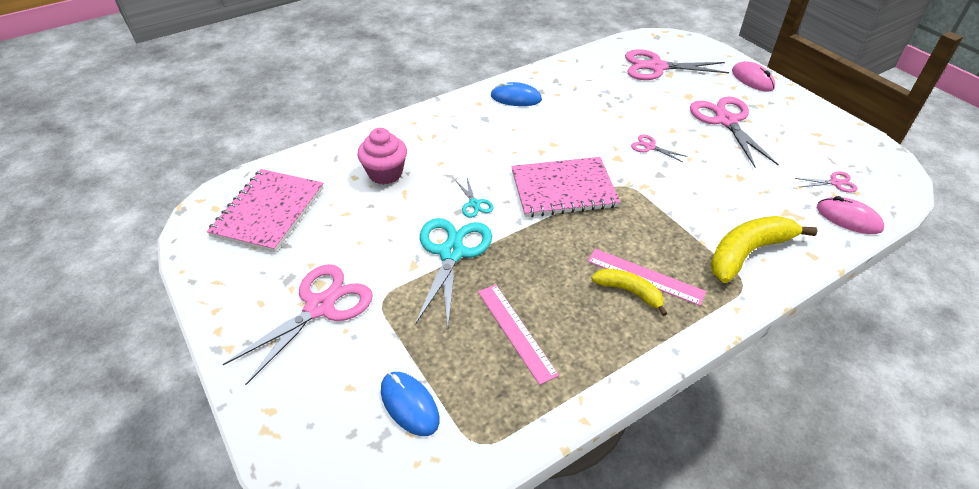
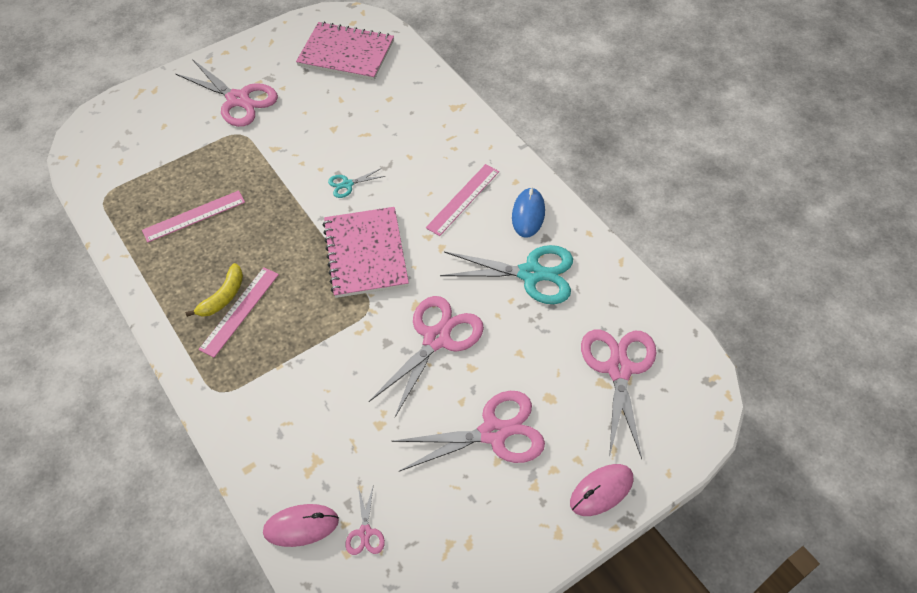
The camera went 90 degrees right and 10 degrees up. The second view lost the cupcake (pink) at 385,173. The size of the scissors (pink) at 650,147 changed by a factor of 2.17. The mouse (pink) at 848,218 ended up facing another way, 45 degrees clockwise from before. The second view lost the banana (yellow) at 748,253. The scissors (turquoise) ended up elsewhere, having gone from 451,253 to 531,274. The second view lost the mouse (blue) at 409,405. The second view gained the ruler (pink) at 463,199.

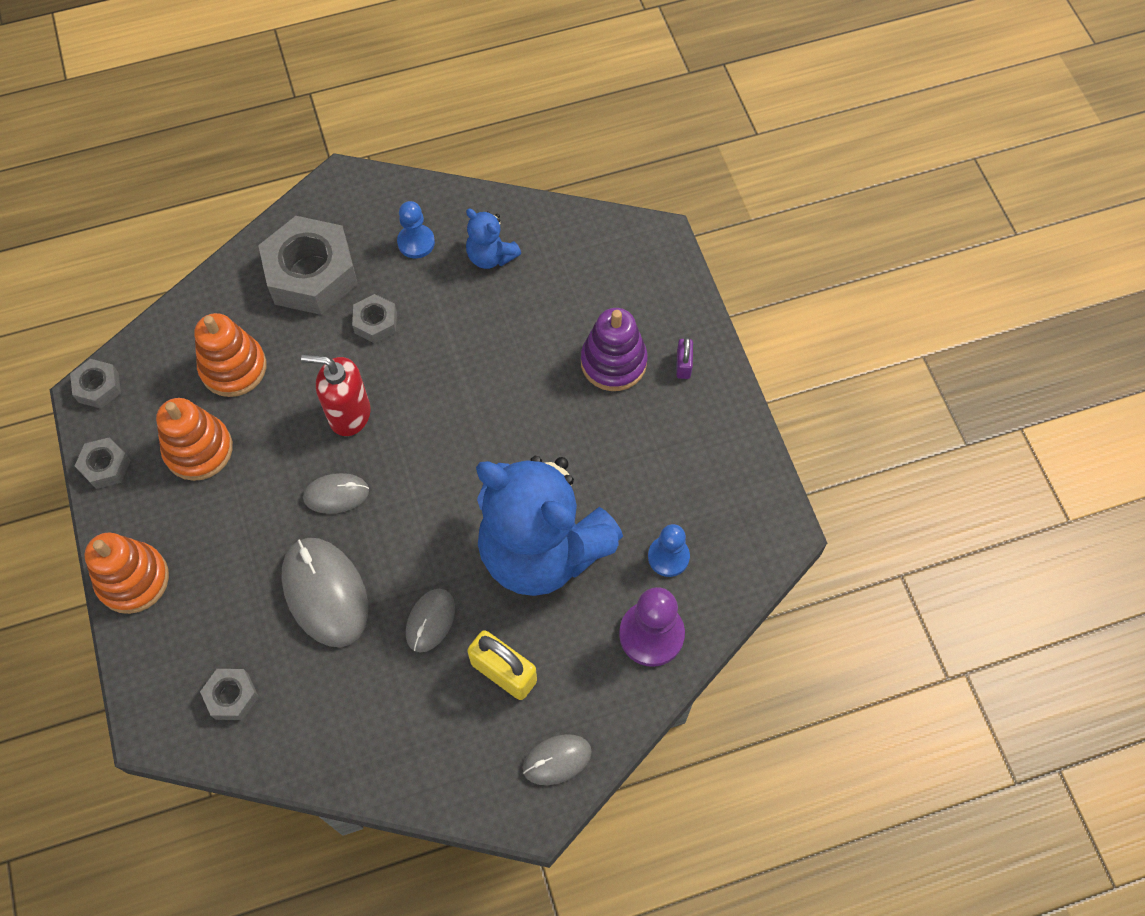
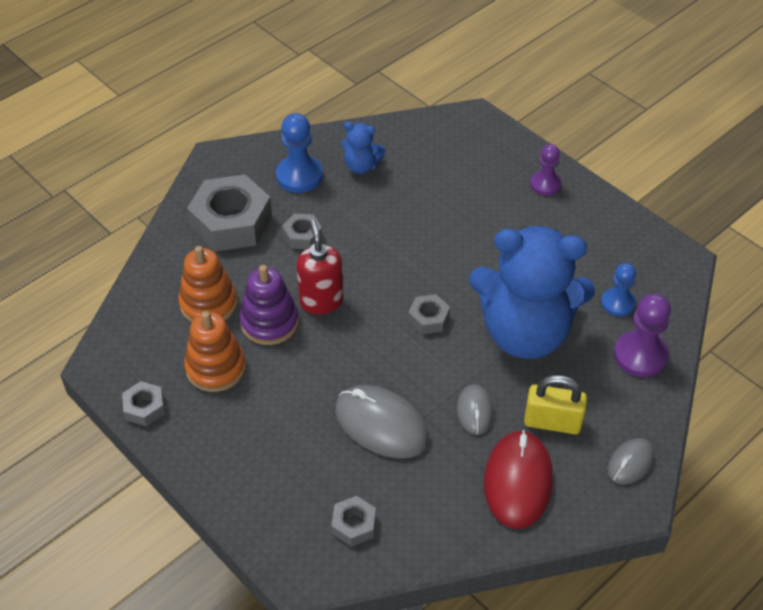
The camera went 25 degrees left and 15 degrees down. The size of the pawn (blue) at 416,242 changed by a factor of 1.52. The stacking toy (purple) ended up elsewhere, having gone from 613,362 to 269,322. Where the padlock (purple) stood at 683,365, the pawn (purple) came to stand at 545,184. The soap dispenser (red) at 349,414 ended up facing another way, 90 degrees clockwise from before. The nut (grey) ended up elsewhere, having gone from 98,387 to 428,319. The second view lost the mouse (grey) at 336,494. The second view lost the stacking toy (orange) at 133,579. The second view gained the mouse (red) at 518,481.

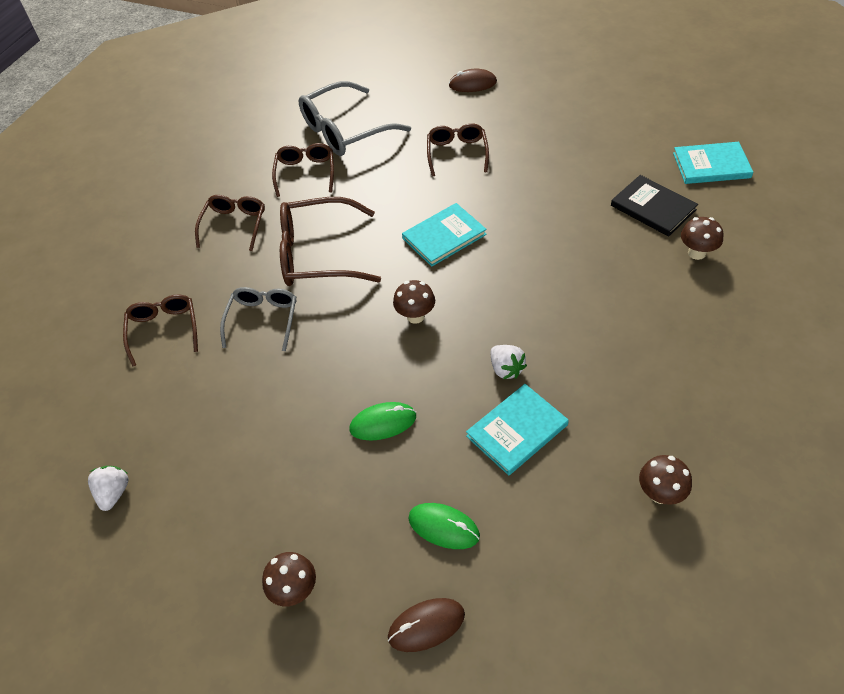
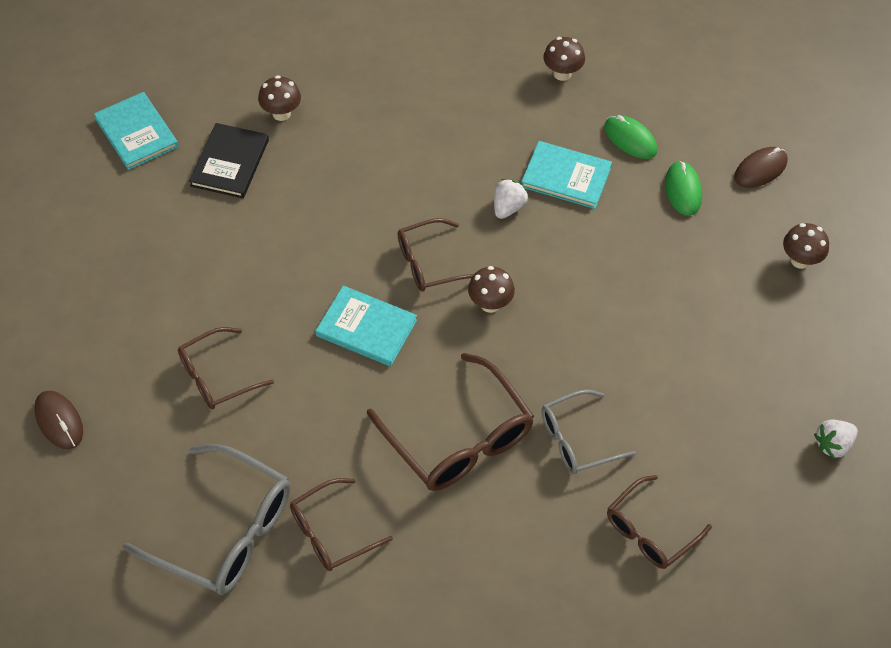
The camera went 125 degrees left and 5 degrees up. The glasses (brown) ended up elsewhere, having gone from 234,225 to 430,263. The mouse (green) ended up elsewhere, having gone from 383,423 to 630,139. The mouse (brown) at 426,625 ended up facing another way, 75 degrees counterclockwise from before.

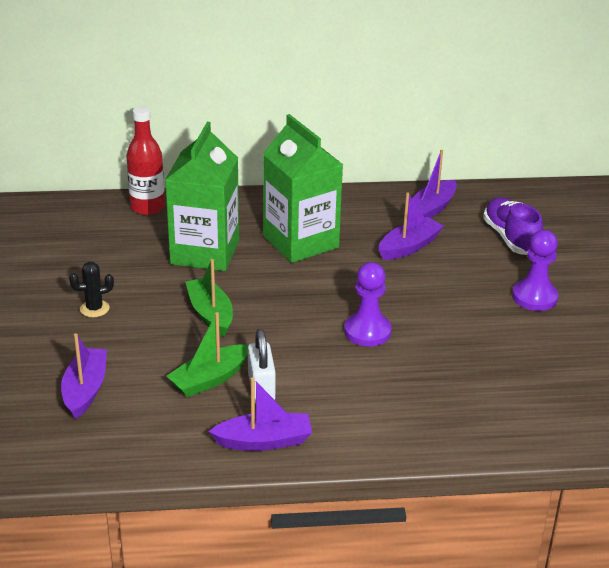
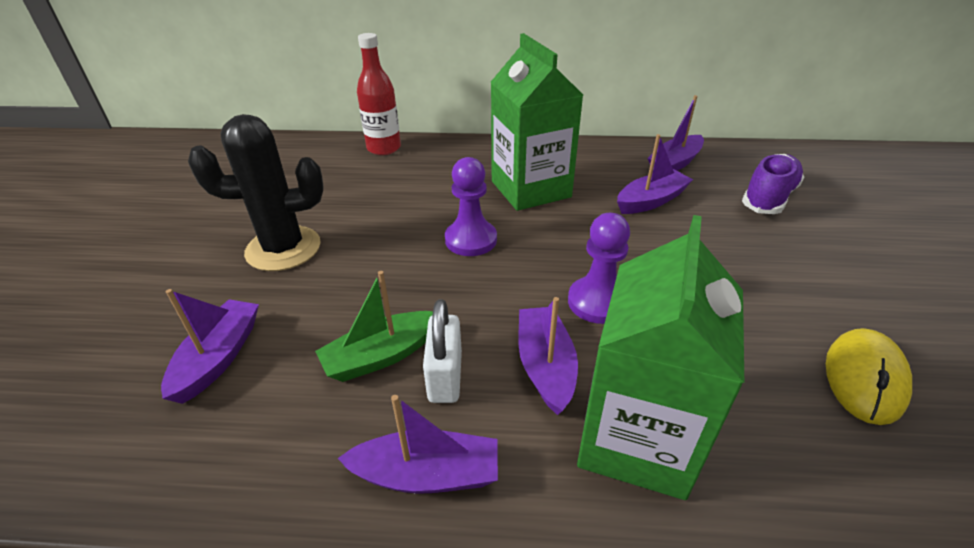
The camera went 10 degrees right and 5 degrees up. The carton (green) ended up elsewhere, having gone from 205,252 to 637,439. The shoe (purple) at 510,238 ended up facing another way, 45 degrees clockwise from before. The pawn (purple) ended up elsewhere, having gone from 534,297 to 471,240. The second view lost the boat (green) at 210,314. The size of the cactus (black) at 94,309 changed by a factor of 2.18. The second view gained the boat (purple) at 545,366. The second view gained the mouse (yellow) at 864,378.

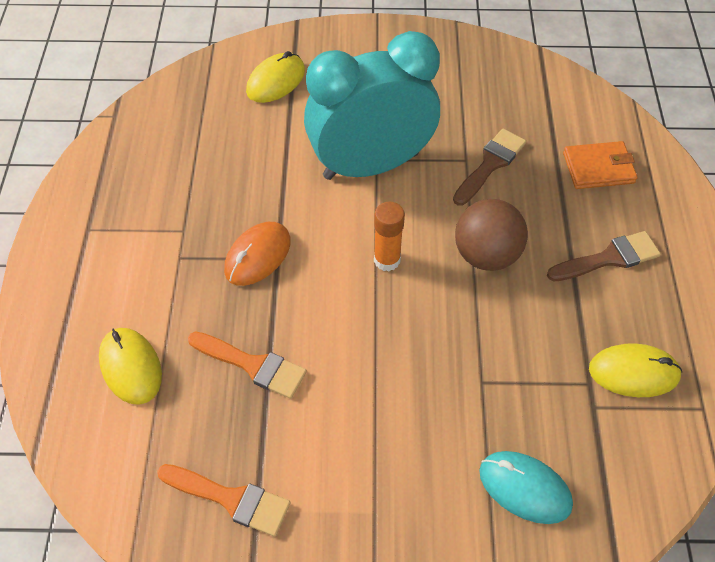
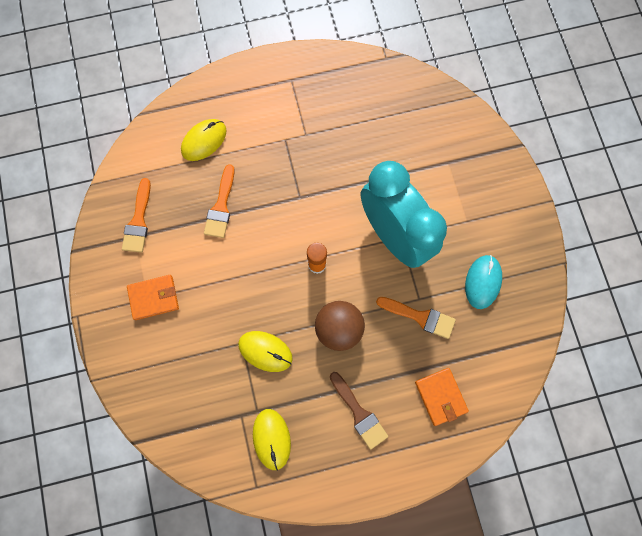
The camera went 75 degrees right and 20 degrees up. The mouse (yellow) ended up elsewhere, having gone from 276,81 to 265,351. What was the brush (brown) at 490,164 turned into the brush (orange) at 420,317. The second view lost the mouse (orange) at 258,256. The mouse (turquoise) ended up elsewhere, having gone from 524,488 to 482,282. The second view gained the wallet (orange) at 154,297.

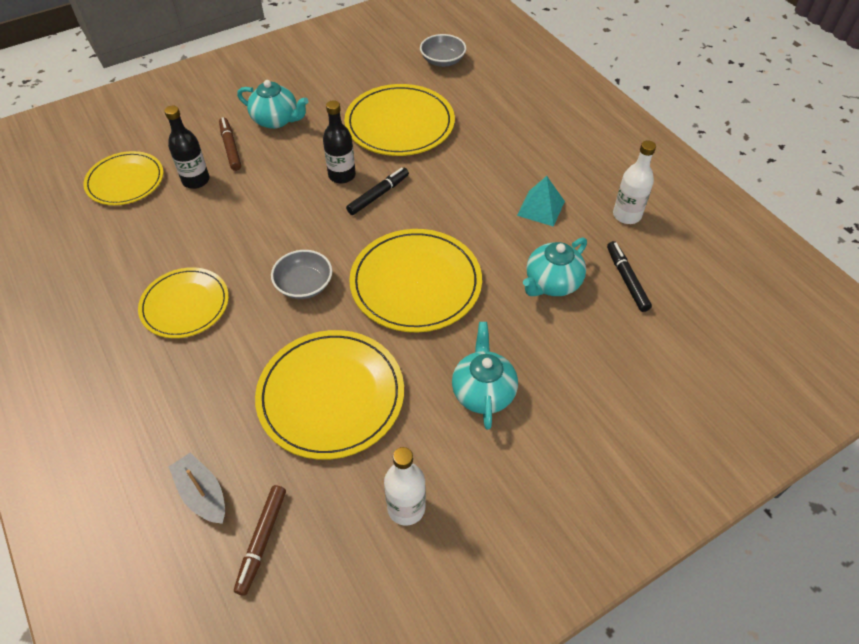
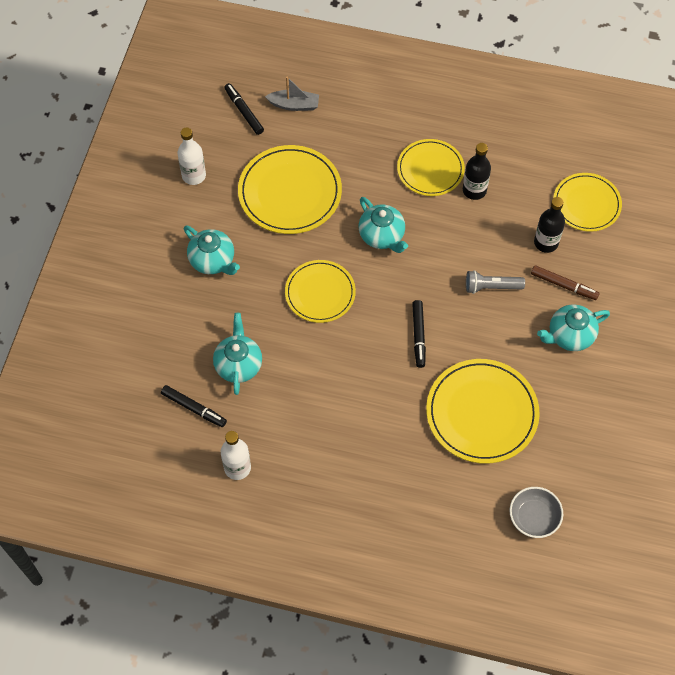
The camera went 135 degrees right and 10 degrees up. The bottle (black) ended up elsewhere, having gone from 342,175 to 474,190. The second view lost the pyramid (turquoise) at 541,208. The size of the plate (yellow) at 416,283 changed by a factor of 0.66. Where the bowl (grey) stood at 304,285, the teapot (turquoise) came to stand at 382,236. What was the marker (brown) at 262,540 turned into the marker (black) at 244,112. The second view gained the flashlight (grey) at 491,287.

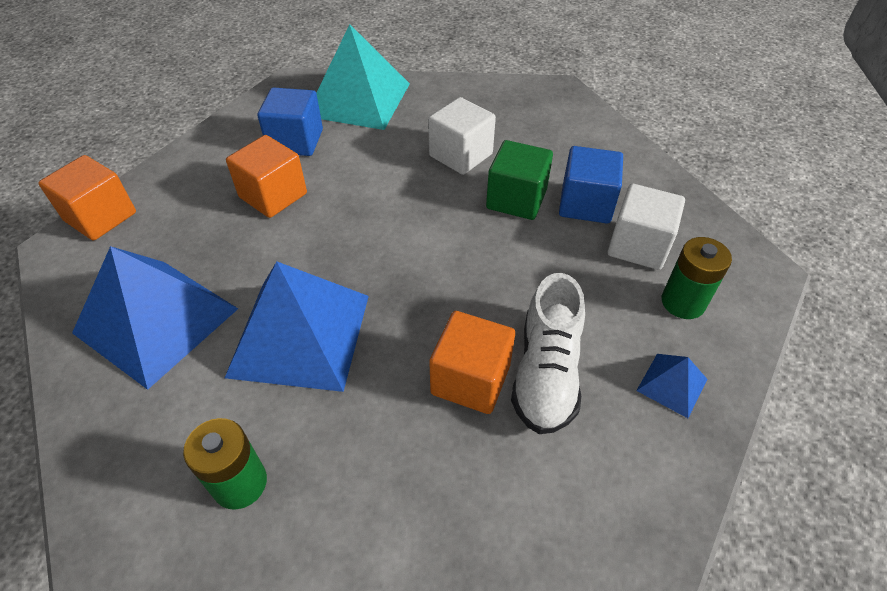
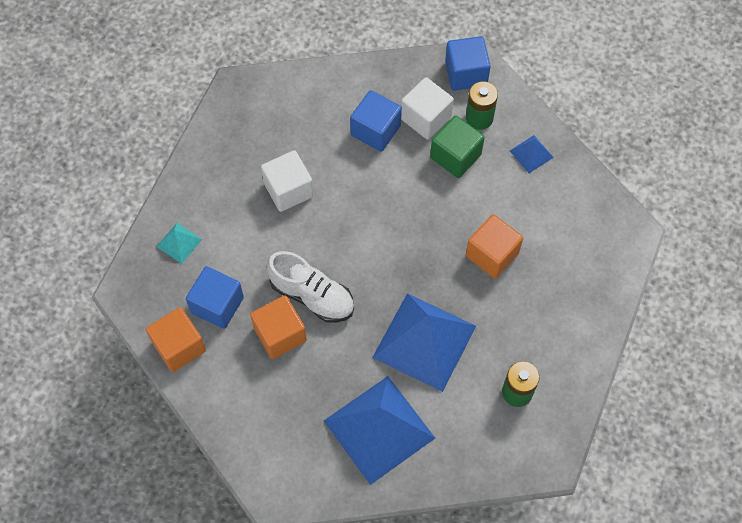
The camera went 70 degrees left and 15 degrees up. The size of the pyramid (turquoise) at 358,99 changed by a factor of 0.44. The cube (green) ended up elsewhere, having gone from 516,199 to 455,156. The cube (orange) ended up elsewhere, having gone from 100,217 to 179,346. The shoe (white) ended up elsewhere, having gone from 546,373 to 312,295. The second view gained the cube (blue) at 466,73.

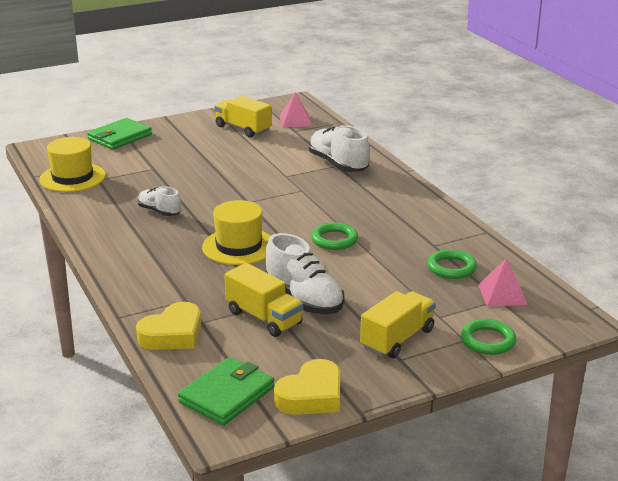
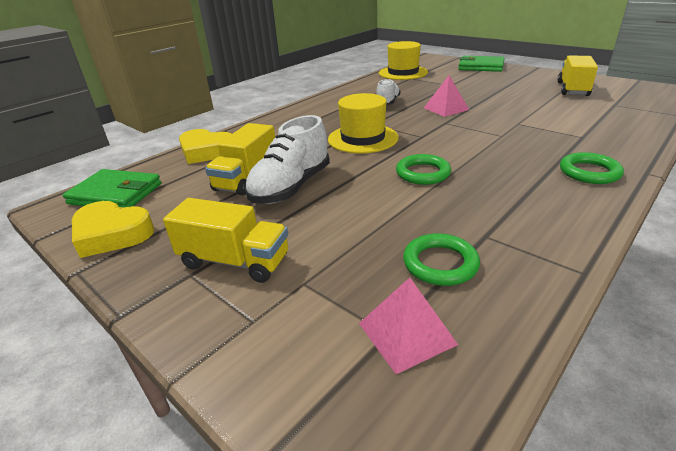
The camera went 70 degrees right and 5 degrees up. The pyramid (pink) ended up elsewhere, having gone from 295,121 to 446,108. The second view lost the shoe (white) at 338,164. The ring (green) ended up elsewhere, having gone from 488,340 to 589,172.

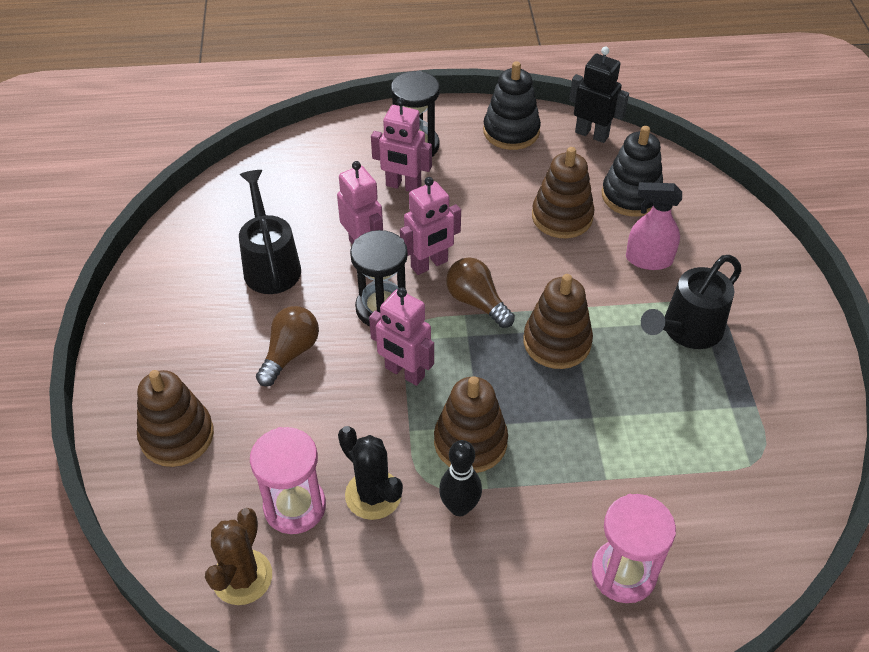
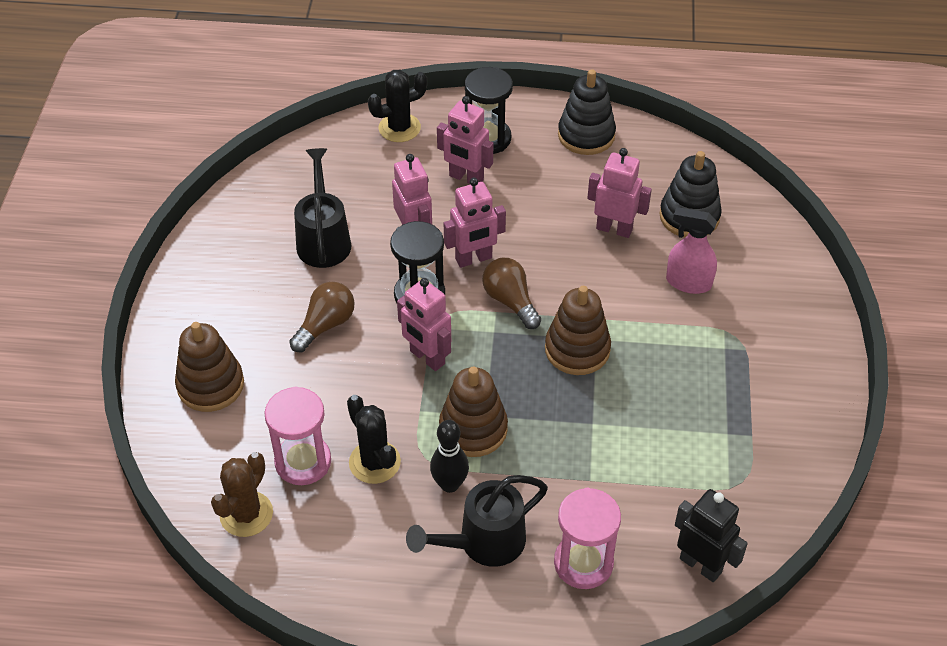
The camera went 10 degrees right and 0 degrees up. The robot (black) ended up elsewhere, having gone from 592,134 to 701,565. Where the stacking toy (brown) stood at 562,217, the robot (pink) came to stand at 614,229. The watering can (black) ended up elsewhere, having gone from 686,331 to 483,543. The second view gained the cactus (black) at 399,128.

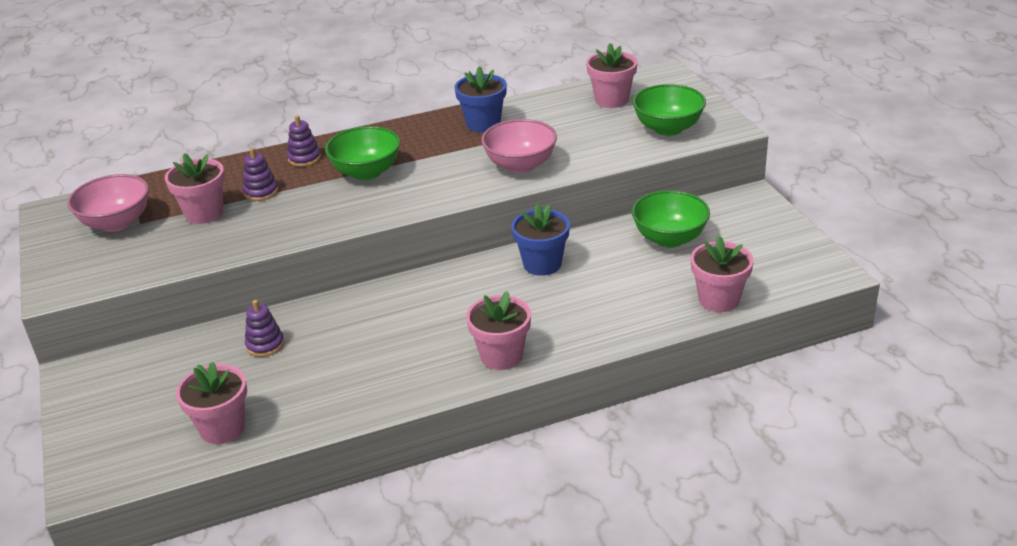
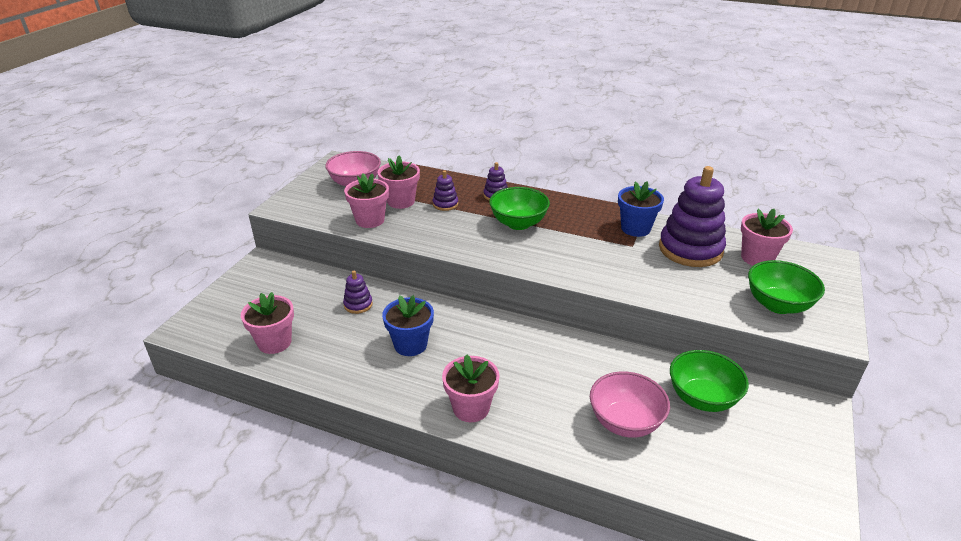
The camera went 40 degrees right and 0 degrees up. The bowl (pink) ended up elsewhere, having gone from 520,165 to 625,422. The flower pot (blue) ended up elsewhere, having gone from 542,264 to 410,345. The flower pot (pink) ended up elsewhere, having gone from 719,299 to 370,220. The second view gained the stacking toy (purple) at 690,249.

